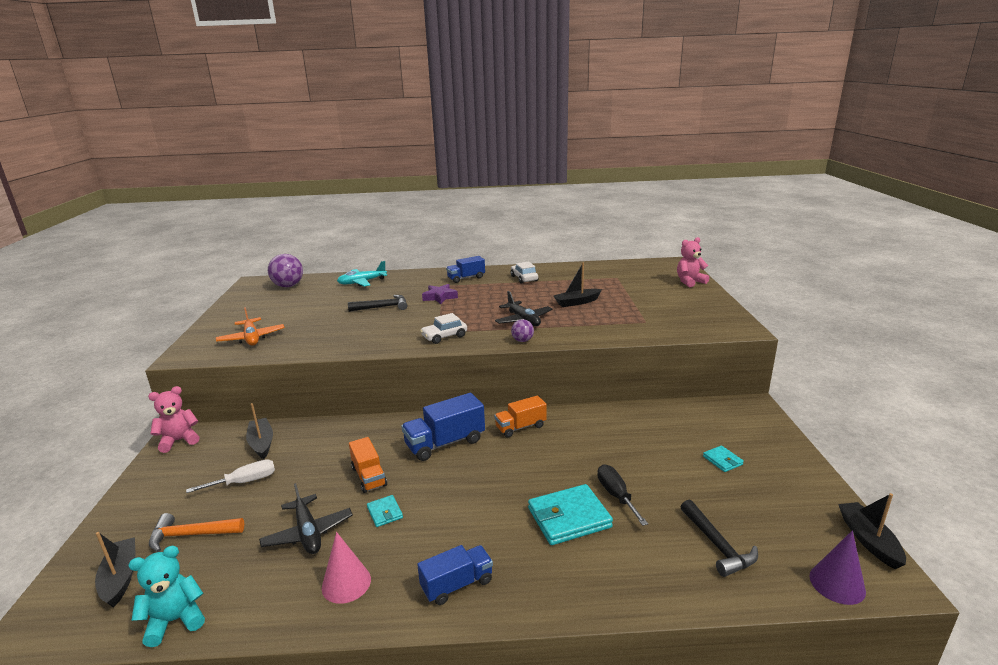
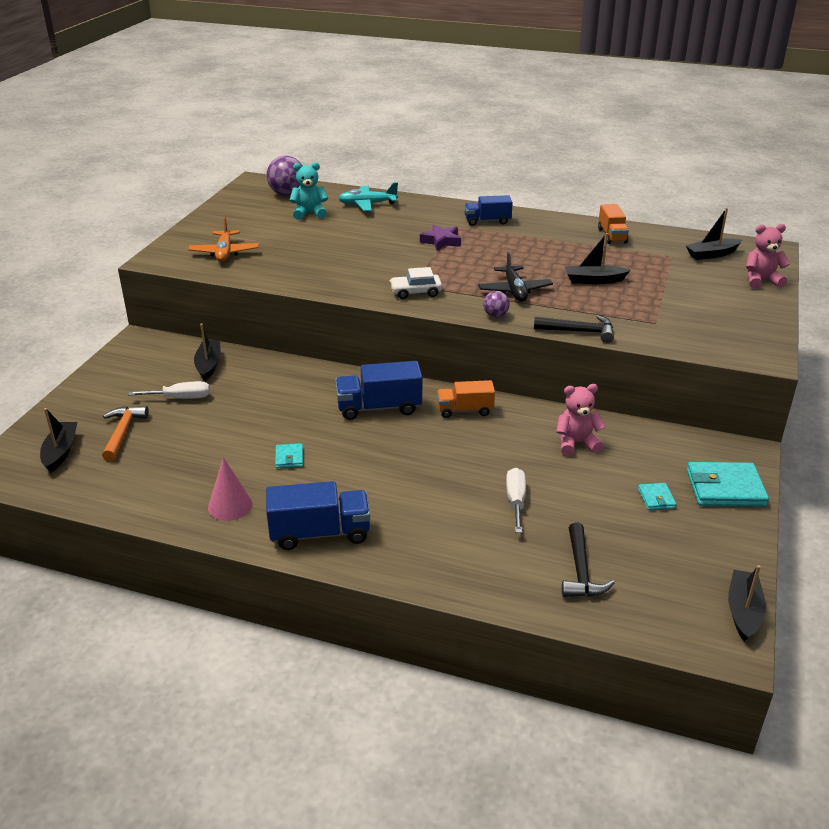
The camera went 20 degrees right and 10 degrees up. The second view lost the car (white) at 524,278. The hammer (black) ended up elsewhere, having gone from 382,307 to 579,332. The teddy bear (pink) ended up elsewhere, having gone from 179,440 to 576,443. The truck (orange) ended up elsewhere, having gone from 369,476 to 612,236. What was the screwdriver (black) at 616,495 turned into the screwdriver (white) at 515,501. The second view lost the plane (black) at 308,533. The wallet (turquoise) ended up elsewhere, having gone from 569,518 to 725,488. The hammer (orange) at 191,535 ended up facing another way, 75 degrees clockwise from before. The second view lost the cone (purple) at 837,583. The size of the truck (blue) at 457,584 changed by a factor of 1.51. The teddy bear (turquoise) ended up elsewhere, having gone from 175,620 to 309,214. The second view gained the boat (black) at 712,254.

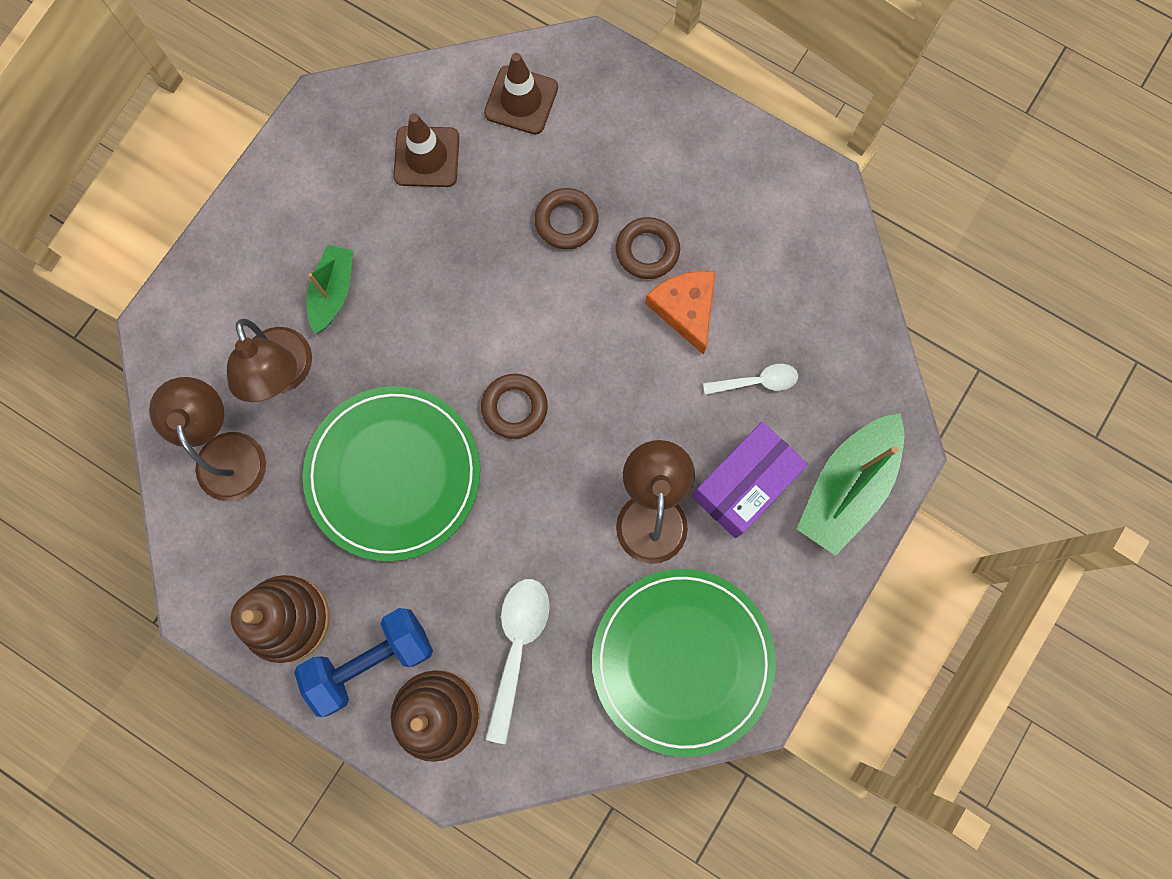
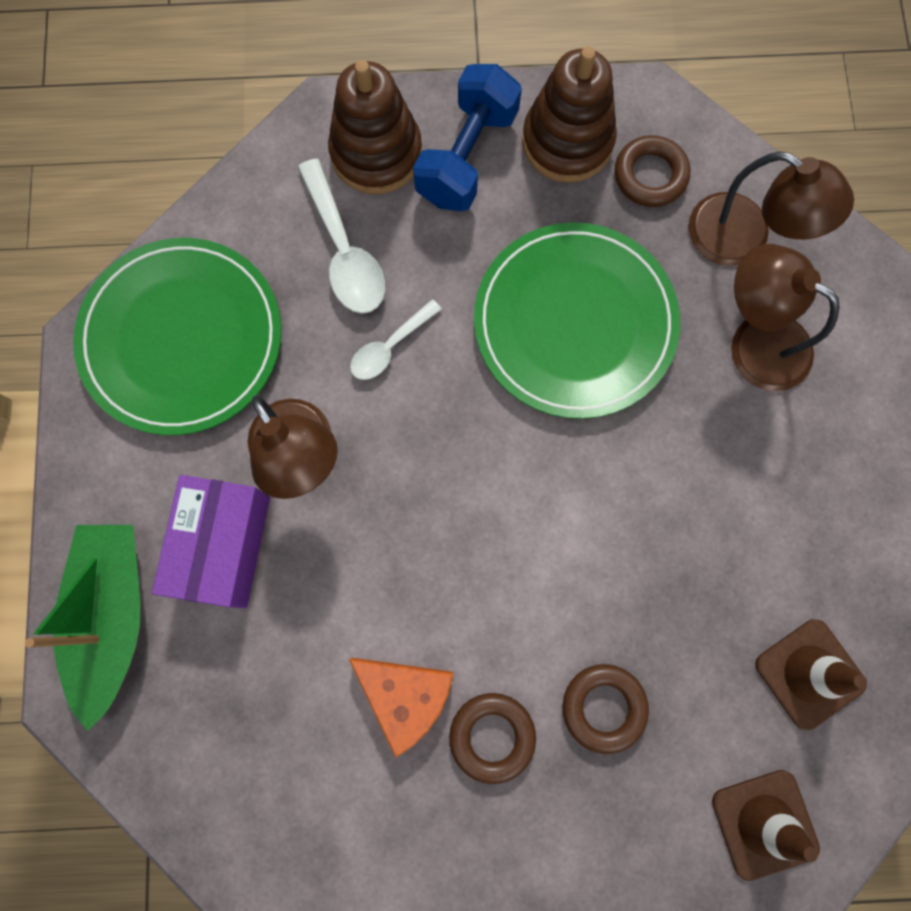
The camera went 145 degrees right and 0 degrees up. The second view lost the boat (green) at 333,292. The spoon (white) ended up elsewhere, having gone from 757,382 to 390,347. The ring (brown) ended up elsewhere, having gone from 514,407 to 650,175.

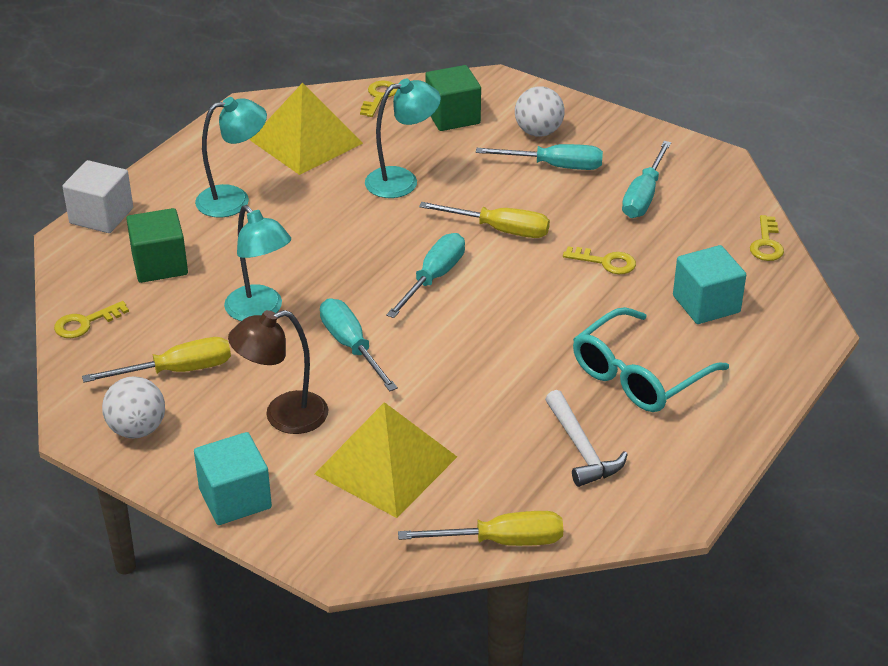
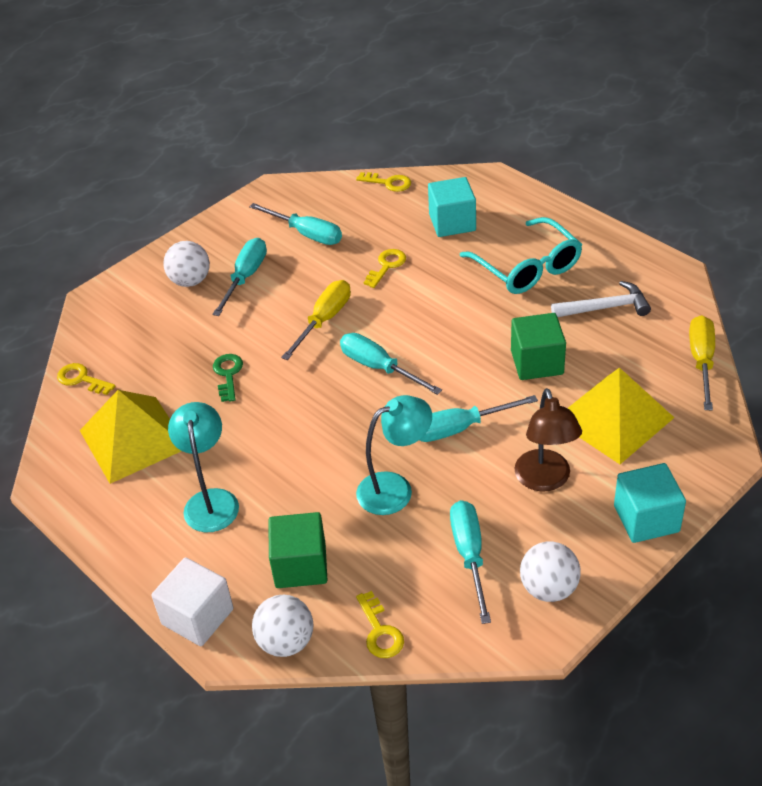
The camera went 75 degrees left and 5 degrees up. The cube (green) ended up elsewhere, having gone from 453,116 to 537,362. Where the lamp (turquoise) stood at 402,180, the key (green) came to stand at 228,375. What was the screwdriver (yellow) at 177,370 turned into the screwdriver (turquoise) at 469,555. The second view gained the ball (white) at 286,642.

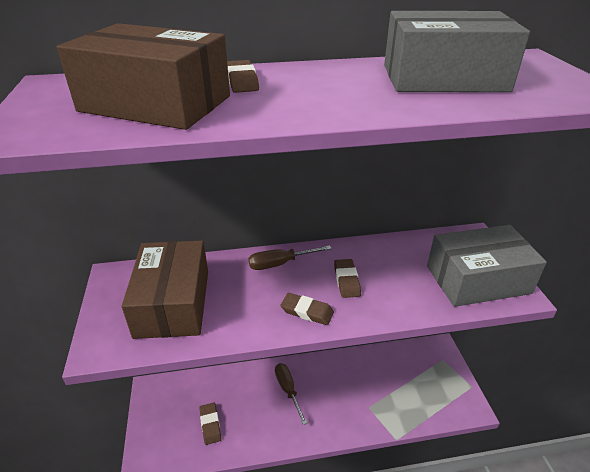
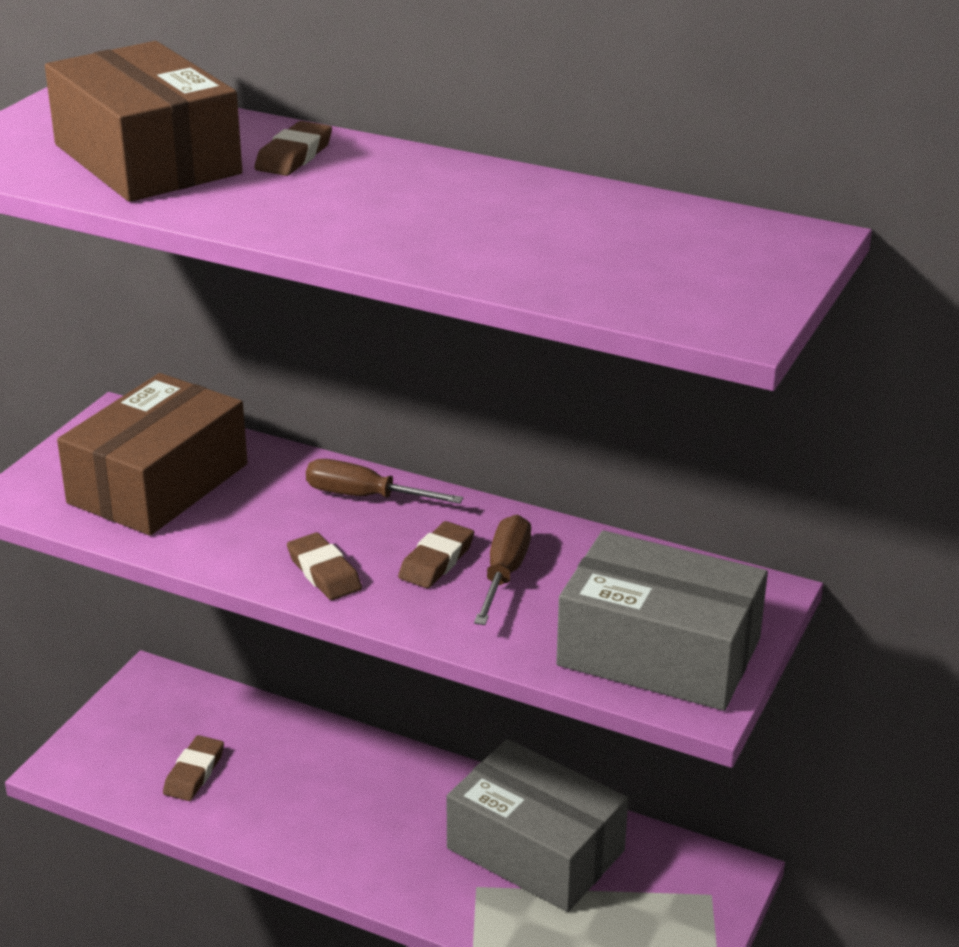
The camera went 35 degrees right and 5 degrees down. The box (grey) ended up elsewhere, having gone from 444,78 to 535,849. The screwdriver (brown) ended up elsewhere, having gone from 288,390 to 504,573.

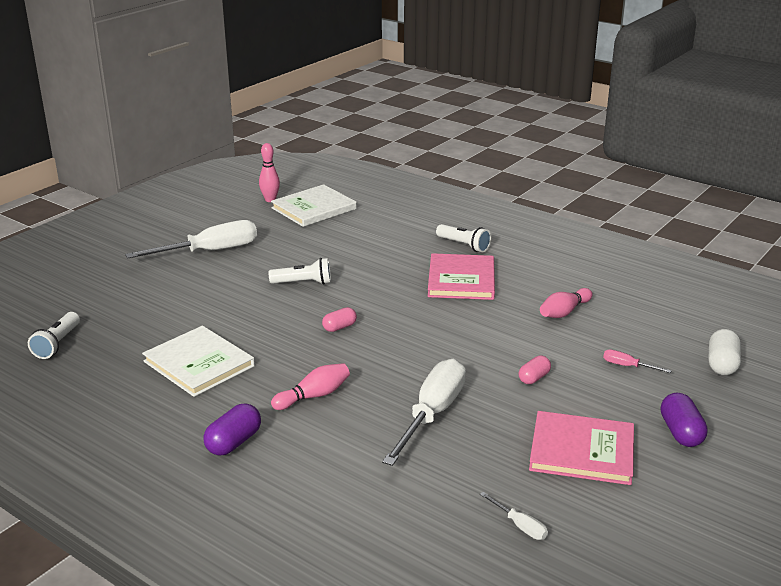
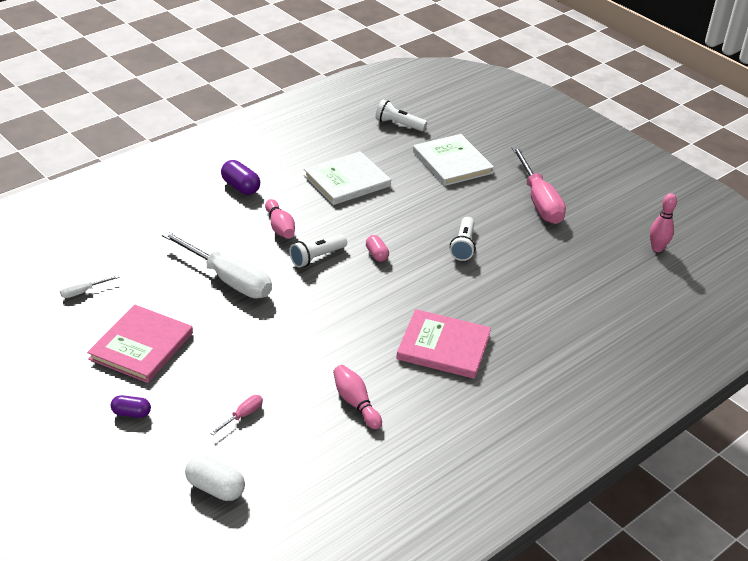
The camera went 100 degrees right and 10 degrees up. The book (white) ended up elsewhere, having gone from 314,208 to 452,162. What was the screwdriver (white) at 209,251 turned into the screwdriver (pink) at 539,201. The flashlight (white) ended up elsewhere, having gone from 464,245 to 317,257. The second view lost the capsule (pink) at 534,378. The size of the capsule (purple) at 681,432 changed by a factor of 0.66.

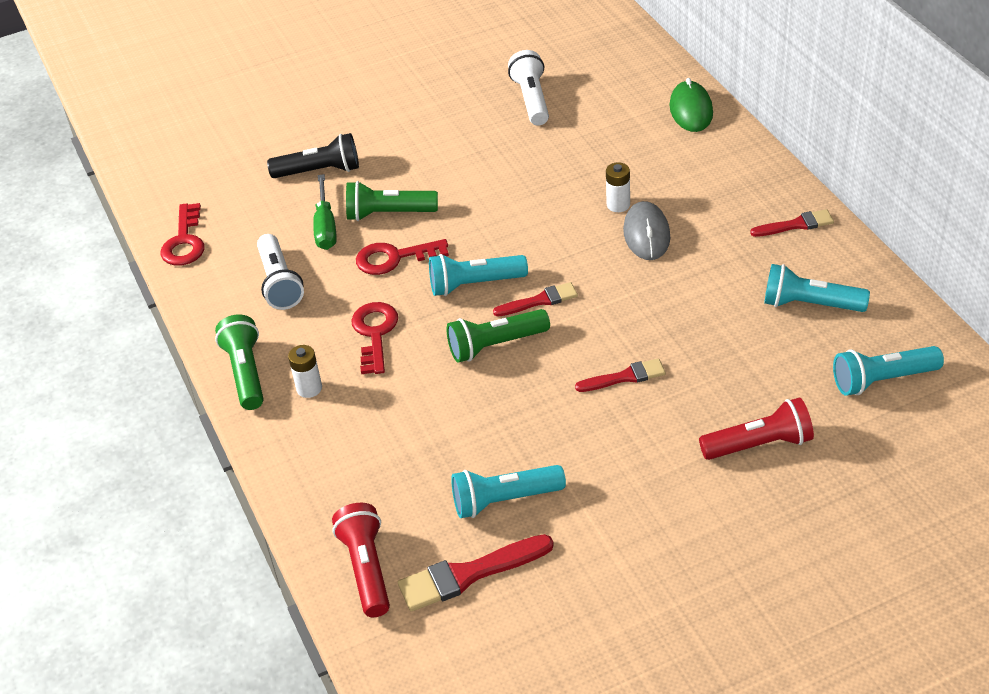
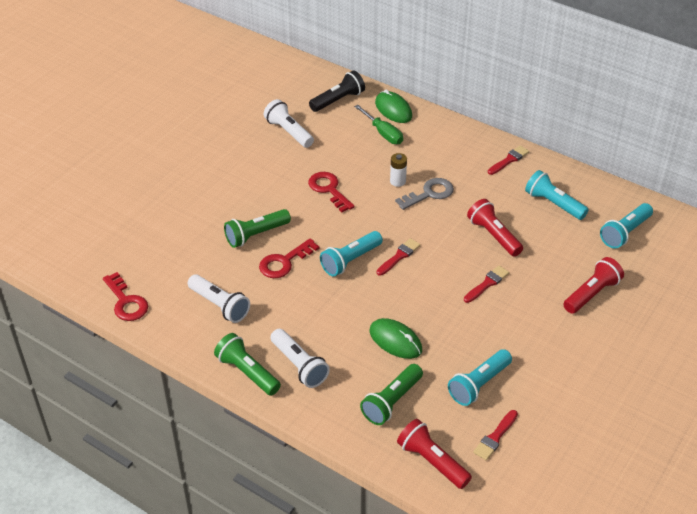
The camera went 35 degrees left and 0 degrees up. The flashlight (black) ended up elsewhere, having gone from 320,171 to 338,100. The screwdriver (green) ended up elsewhere, having gone from 325,227 to 383,133. Where the mouse (grey) stood at 646,234, the key (grey) came to stand at 429,194. The flashlight (turquoise) at 809,304 ended up facing another way, 60 degrees clockwise from before. The key (red) ended up elsewhere, having gone from 375,333 to 329,189. The flashlight (green) ended up elsewhere, having gone from 495,345 to 391,402. Where the battery (white) stood at 309,388, the flashlight (white) came to stand at 299,366. The size of the brush (red) at 469,574 changed by a factor of 0.63. The second view gained the flashlight (red) at 493,235. The second view gained the mouse (green) at 395,341.

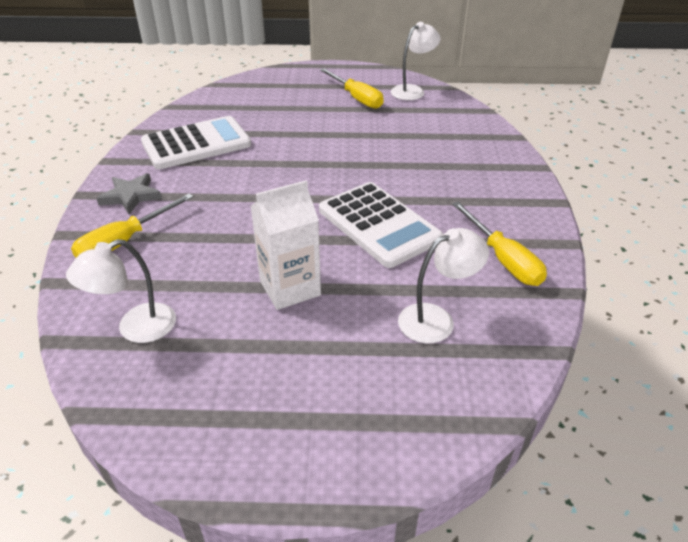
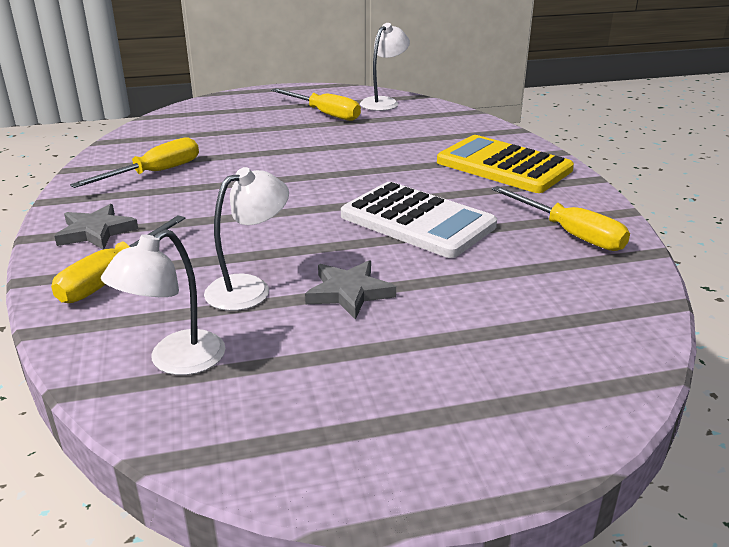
The camera went 15 degrees left and 10 degrees down. Where the calculator (white) stood at 196,144, the screwdriver (yellow) came to stand at 154,173. Where the carton (white) stood at 290,288, the star (grey) came to stand at 349,292. The lamp (white) ended up elsewhere, having gone from 436,319 to 249,288. The second view gained the calculator (yellow) at 503,166.

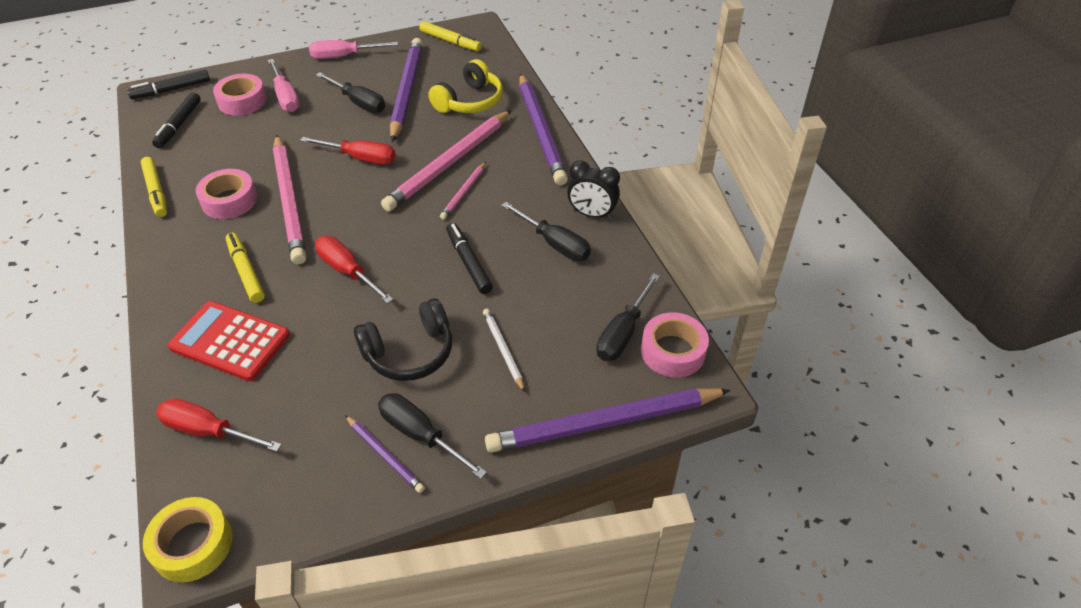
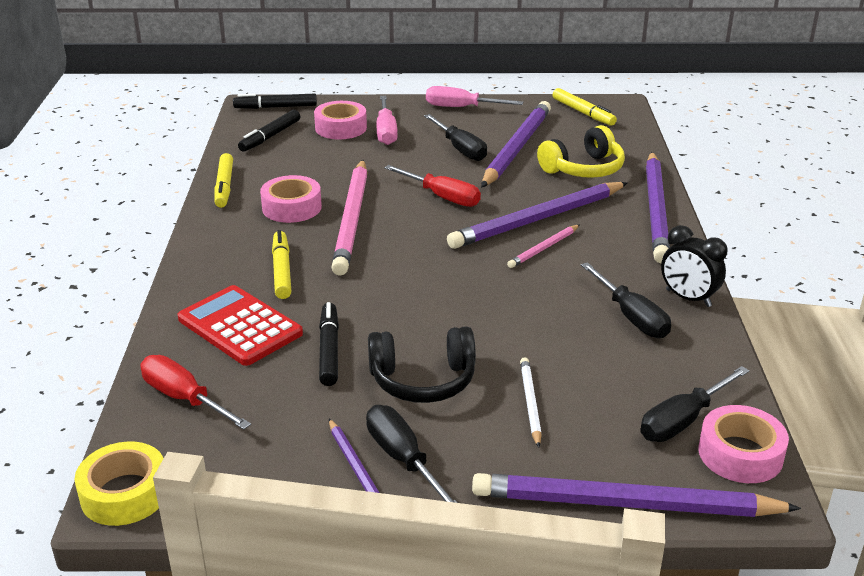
The camera went 20 degrees right and 15 degrees down. What was the pencil (pink) at 449,163 turned into the pencil (purple) at 538,219. The marker (black) ended up elsewhere, having gone from 468,262 to 329,350. The second view lost the screwdriver (red) at 347,271.

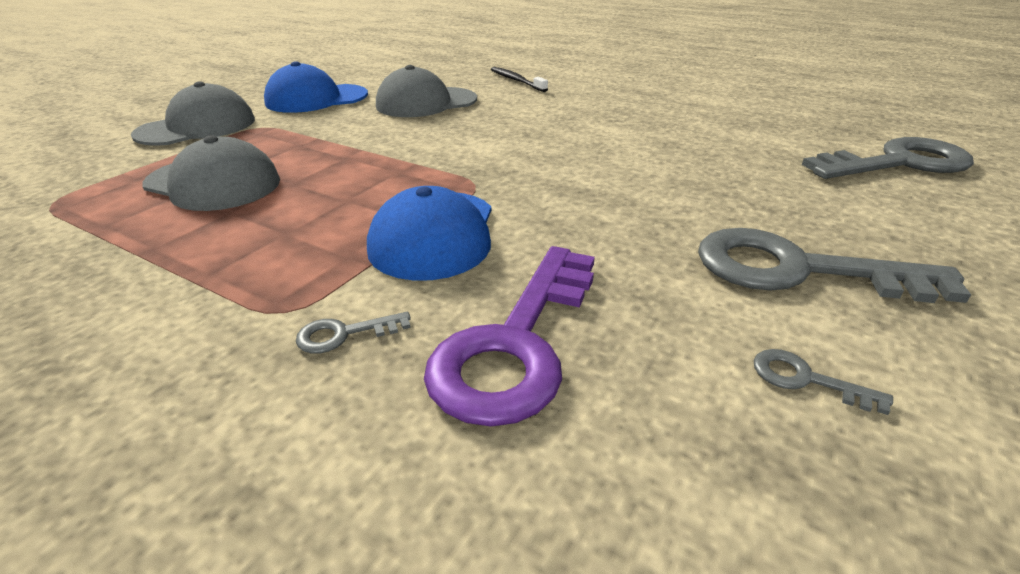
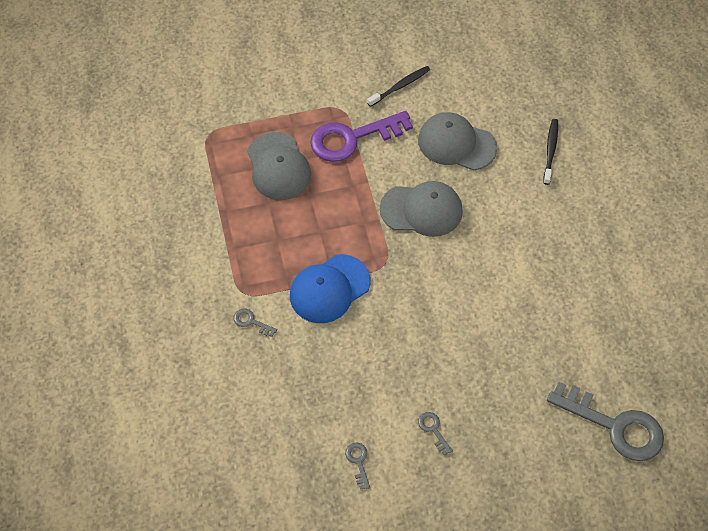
The camera went 45 degrees right and 25 degrees up. Where the cap (blue) stood at 316,99, the toothbrush (black) came to stand at 400,86. The cap (grey) ended up elsewhere, having gone from 197,127 to 421,210. The size of the key (grey) at 798,270 changed by a factor of 0.41. The key (purple) ended up elsewhere, having gone from 516,344 to 352,138.

